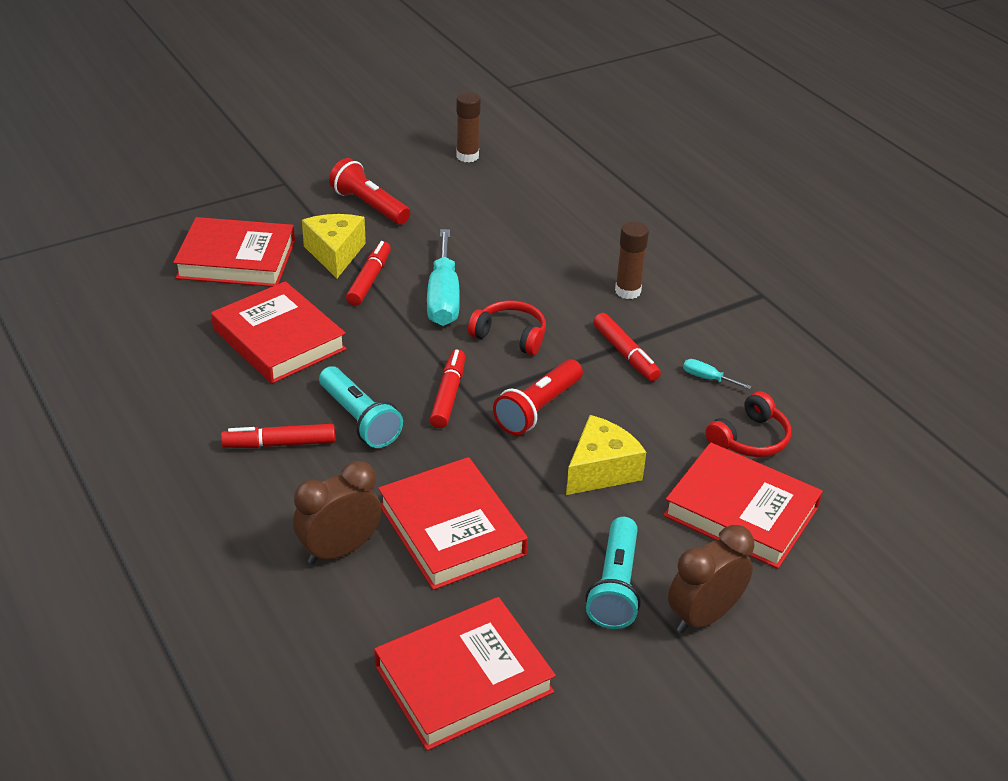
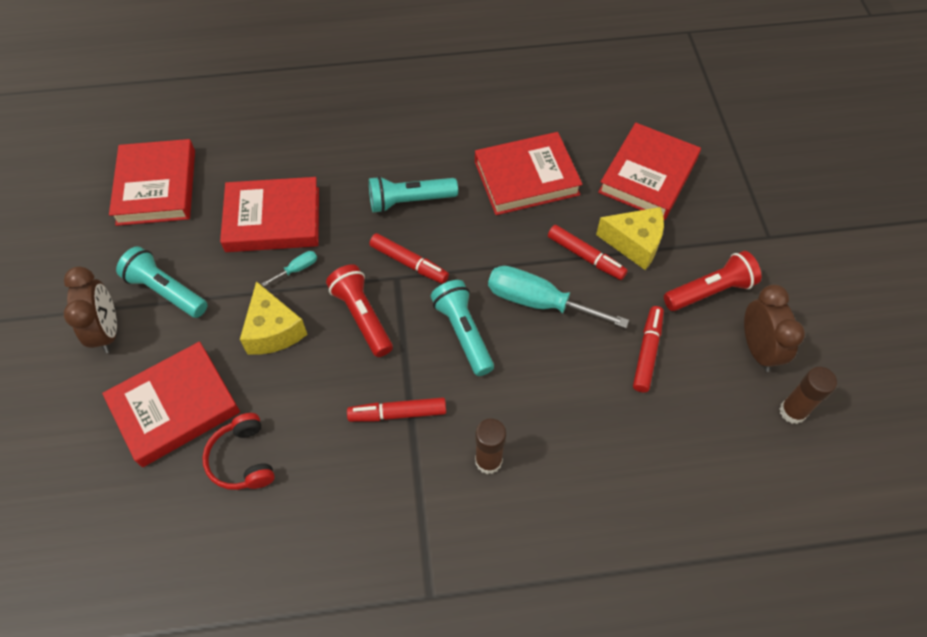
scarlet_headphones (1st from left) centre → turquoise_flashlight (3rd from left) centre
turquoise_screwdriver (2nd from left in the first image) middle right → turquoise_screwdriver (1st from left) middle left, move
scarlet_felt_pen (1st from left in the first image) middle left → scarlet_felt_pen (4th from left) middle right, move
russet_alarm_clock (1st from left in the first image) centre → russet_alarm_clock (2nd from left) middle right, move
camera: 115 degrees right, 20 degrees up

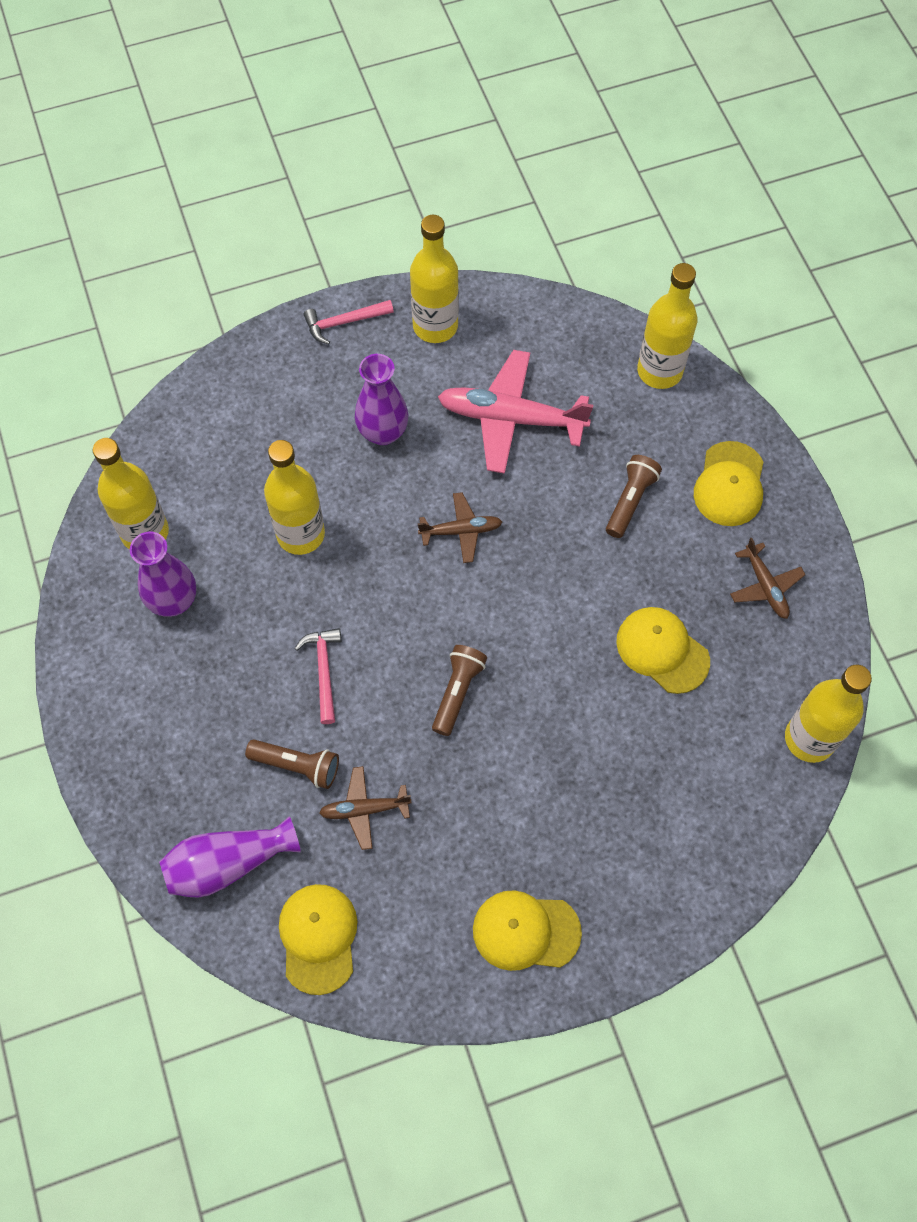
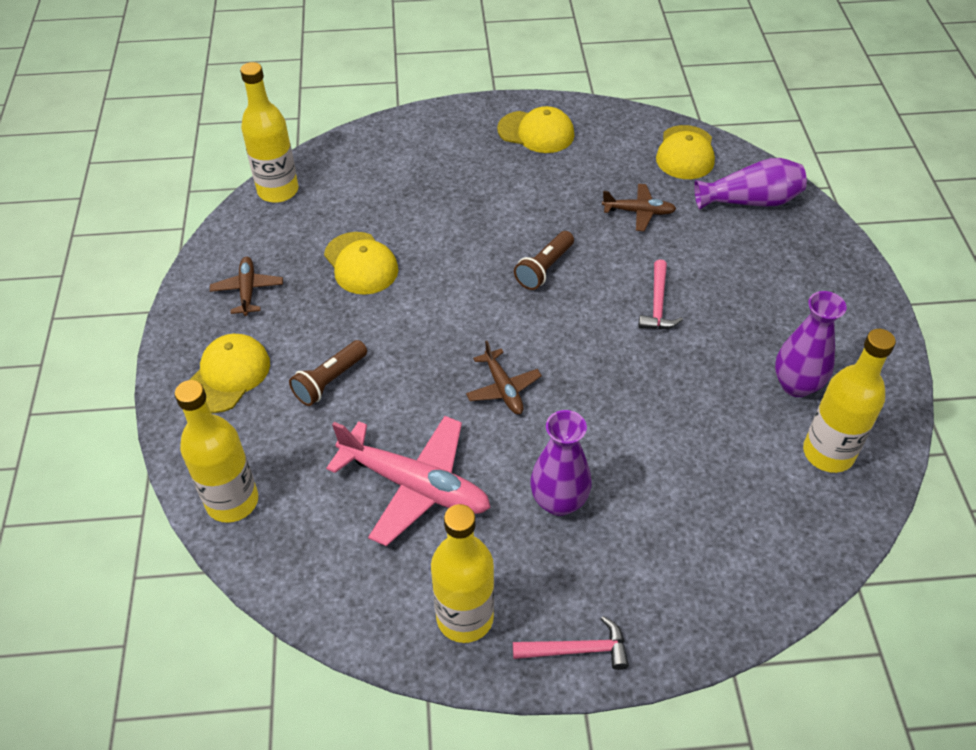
yellow_flask (2nd from left) middle left → -
russet_plane (2nd from left) centre, 120 degrees counterclockwise
russet_flashlight (1st from left) middle left → -
camera: 165 degrees left, 15 degrees down

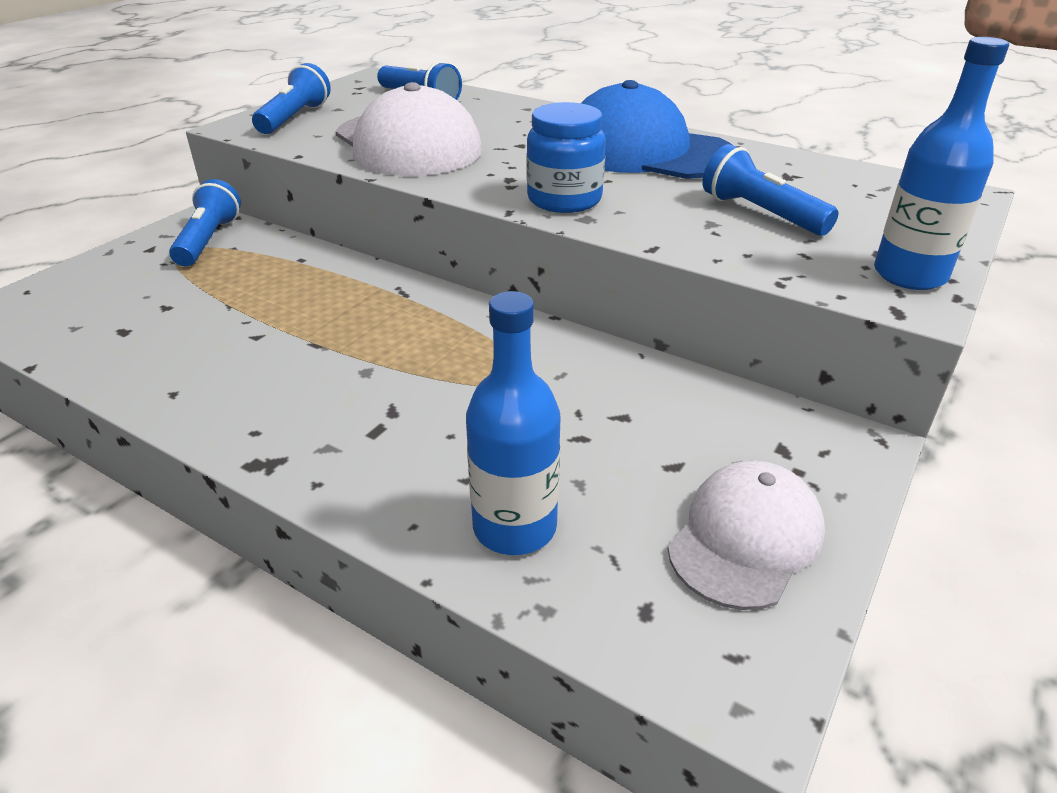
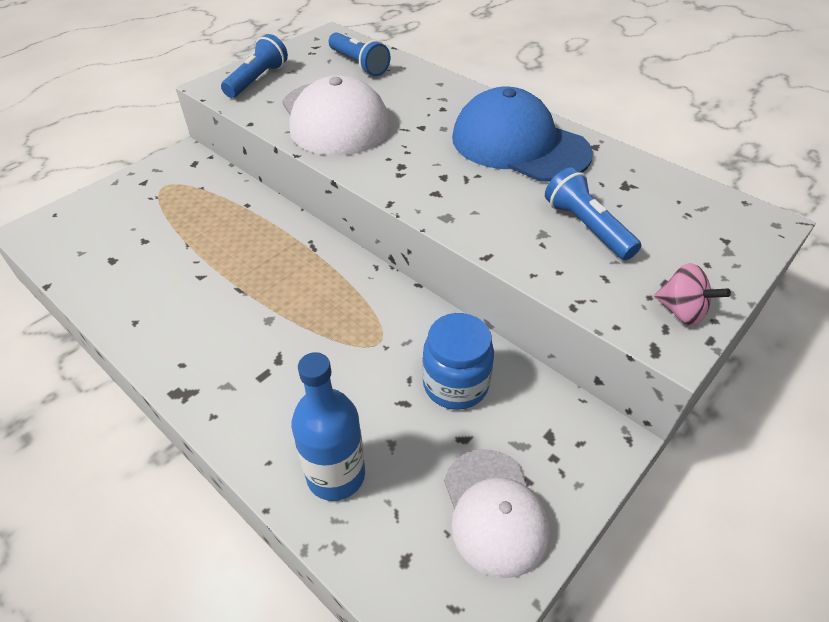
blue_flask (2nd from left) top right → rose-pink_spinning_top middle right
blue_jar top centre → blue_jar centre, move
blue_flashlight (1st from left) top left → -
white_baseball_cap (2nd from left) bottom right → white_baseball_cap (2nd from left) bottom centre, 120 degrees clockwise
camera: 10 degrees right, 10 degrees up

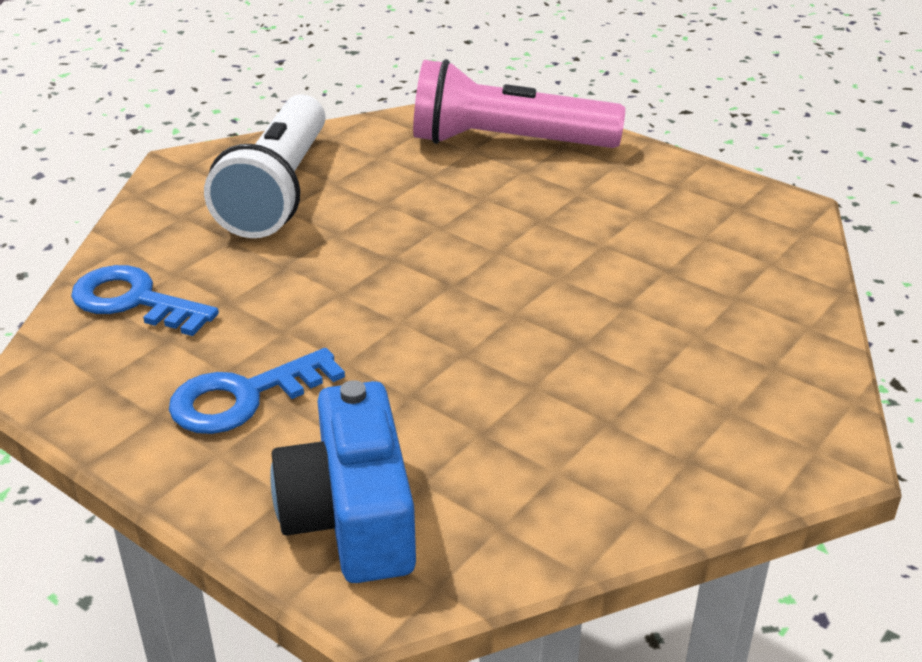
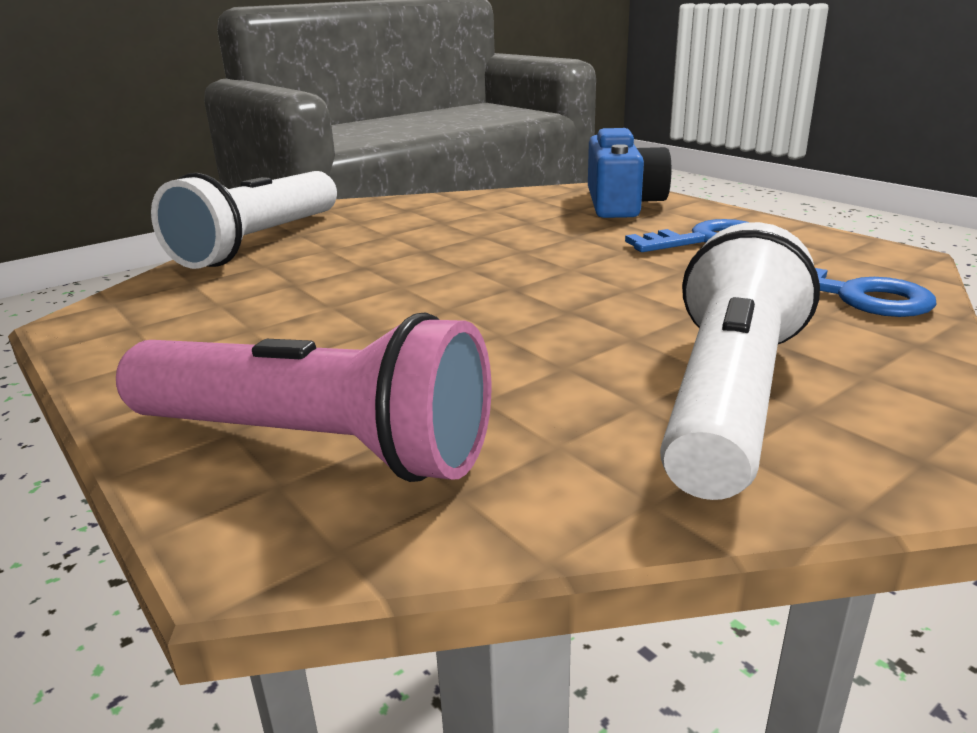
- → white_flashlight (1st from left) top left
camera: 165 degrees left, 10 degrees down

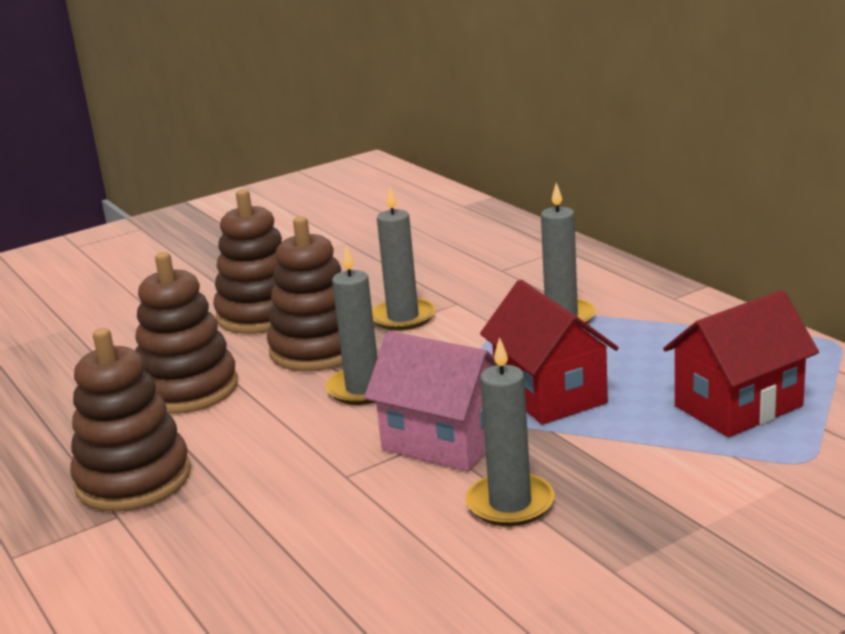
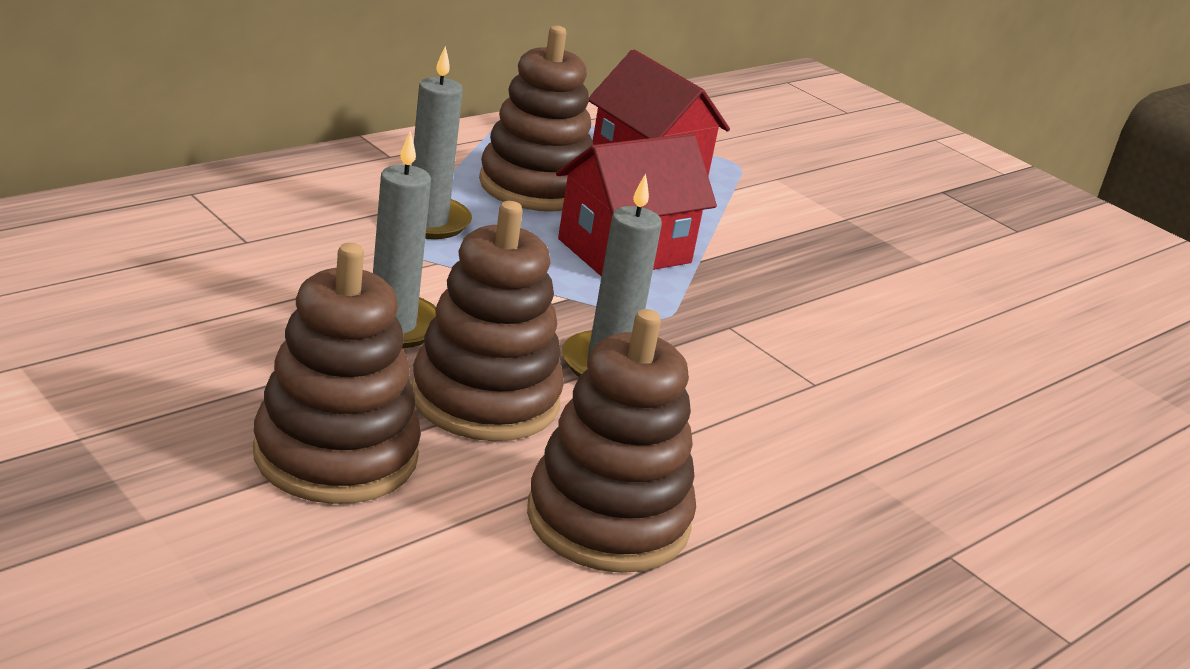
russet_ring_stacker (1st from left in the first image) middle left → russet_ring_stacker (3rd from left) top centre, move
rose-pink_toy_house centre → -
ash-grey_pillar_candle (3rd from left) bottom centre → -
camera: 105 degrees left, 5 degrees up

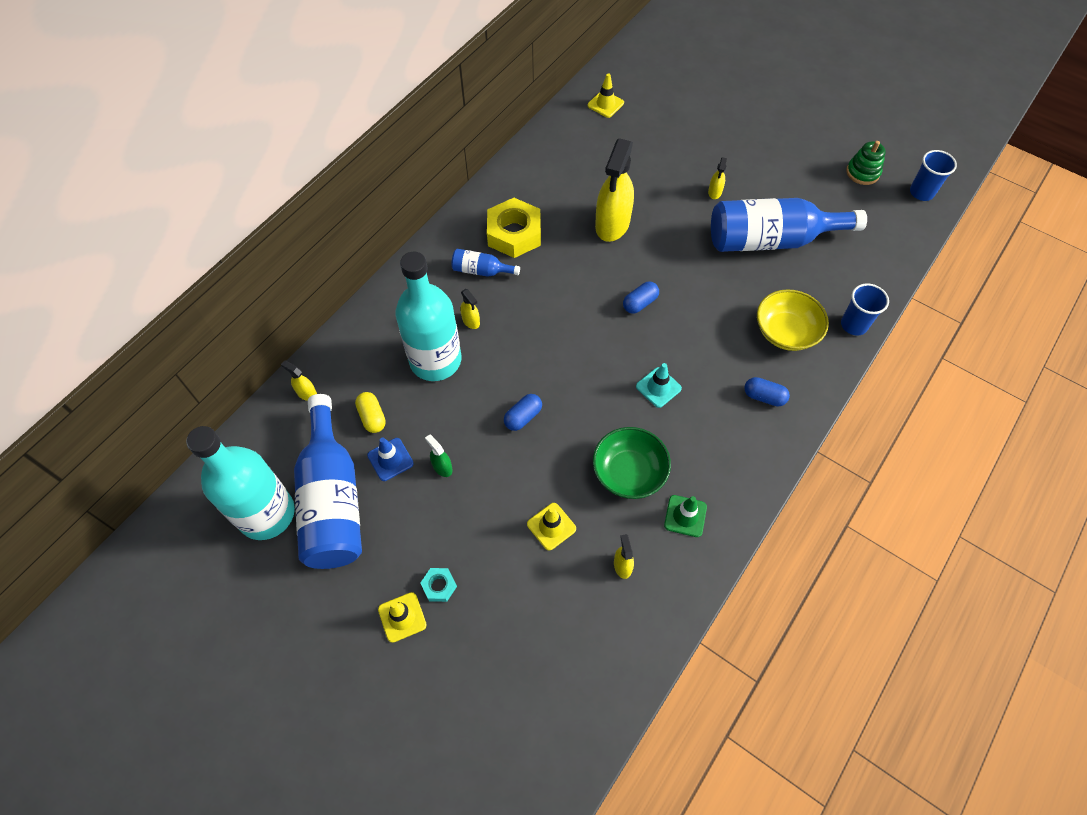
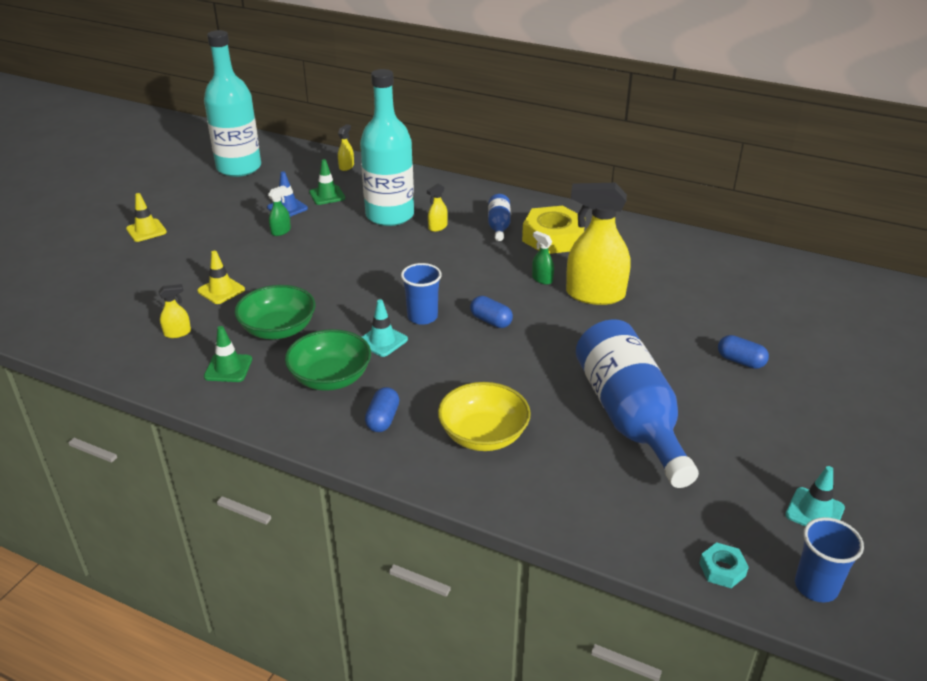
yellow_traffic_cone (3rd from left) top centre → -
emerald_ring_stacker top right → turquoise_traffic_cone (2nd from left) bottom right
yellow_spray_bottle (5th from left) top centre → -
blue_tumbler (1st from left) middle right → blue_tumbler (1st from left) centre, move
yellow_pill_shape centre → emerald_traffic_cone (2nd from left) top centre
blue_flask (1st from left) middle left → -
blue_pill_shape (1st from left in the first image) centre → blue_pill_shape (3rd from left) middle right, move
turquoise_hexagon_nut bottom centre → turquoise_hexagon_nut bottom right, move
- → emerald_spray_bottle (2nd from left) centre
- → emerald_bowl (2nd from left) centre
camera: 80 degrees right, 25 degrees down

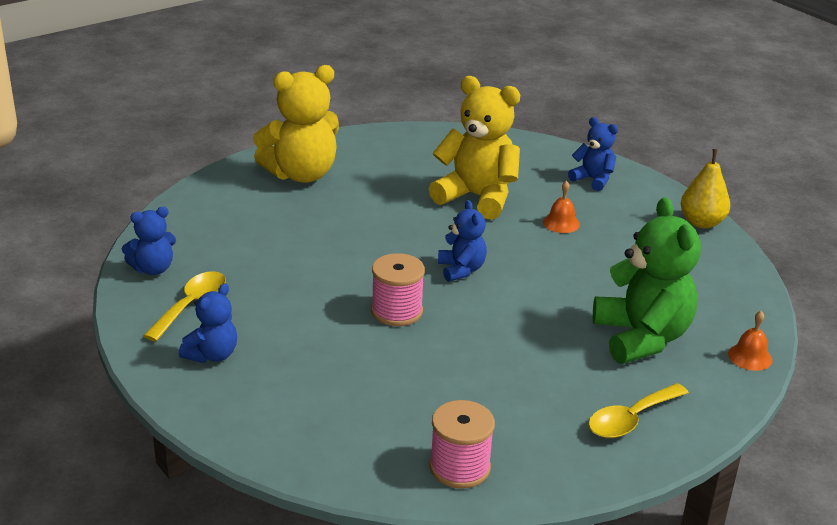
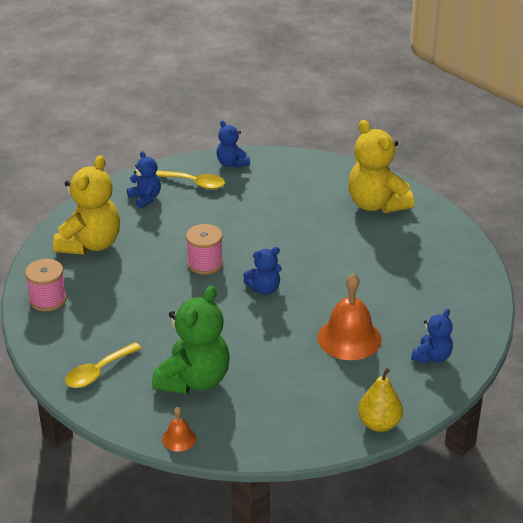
yellow_teddy_bear (2nd from left in the first image) top centre → yellow_teddy_bear (1st from left) middle left, move
orange_hand_bell (1st from left in the first image) middle right → orange_hand_bell (2nd from left) middle right, x2.04
emerald_teddy_bear middle right → emerald_teddy_bear centre, 45 degrees counterclockwise
blue_teddy_bear (2nd from left in the first image) middle left → blue_teddy_bear (1st from left) middle left, 150 degrees counterclockwise
yellow_teaspoon (2nd from left in the first image) bottom right → yellow_teaspoon (1st from left) bottom left, 90 degrees counterclockwise
camera: 85 degrees right, 5 degrees up

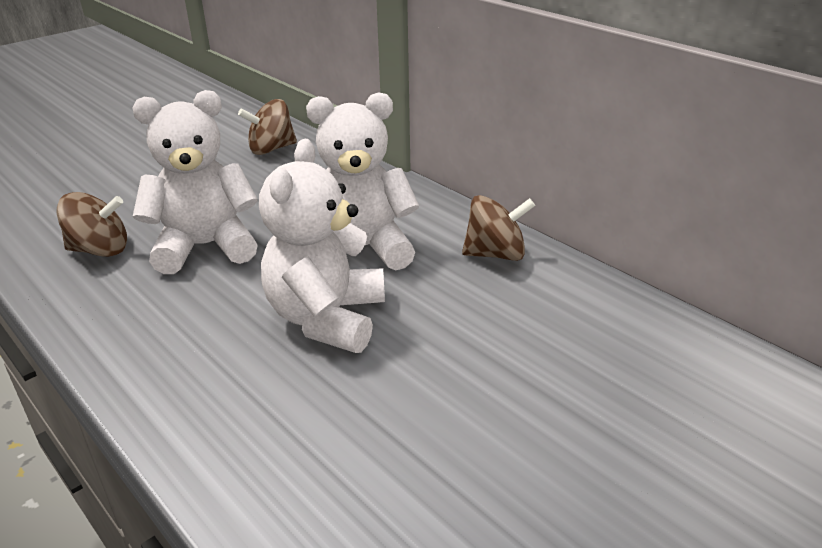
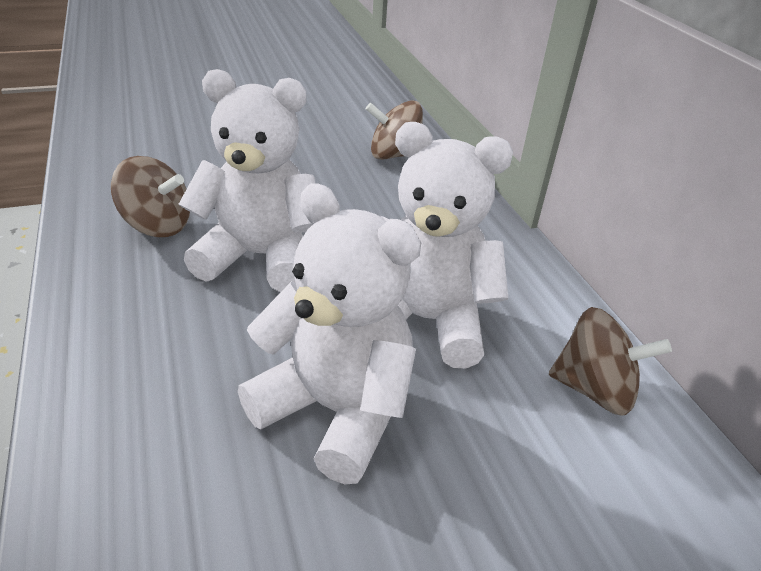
white_teddy_bear (2nd from left) centre, 90 degrees clockwise
camera: 20 degrees right, 5 degrees up

